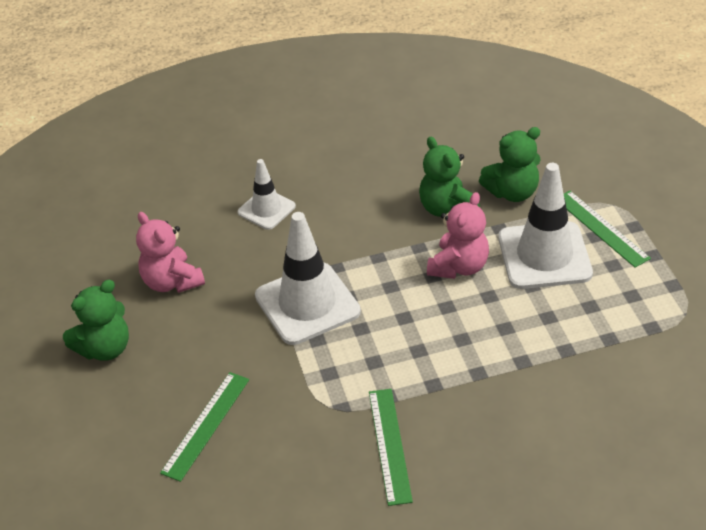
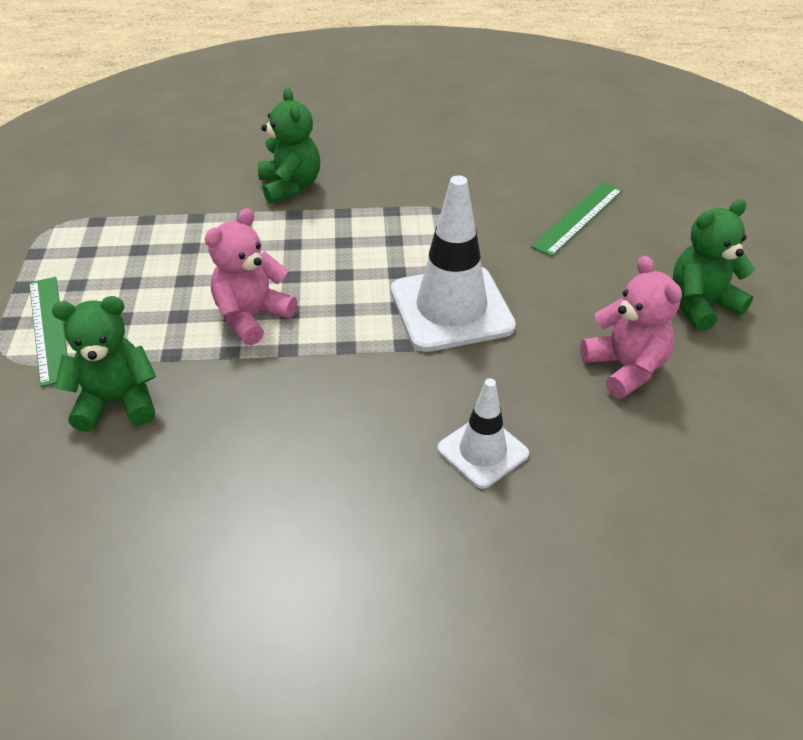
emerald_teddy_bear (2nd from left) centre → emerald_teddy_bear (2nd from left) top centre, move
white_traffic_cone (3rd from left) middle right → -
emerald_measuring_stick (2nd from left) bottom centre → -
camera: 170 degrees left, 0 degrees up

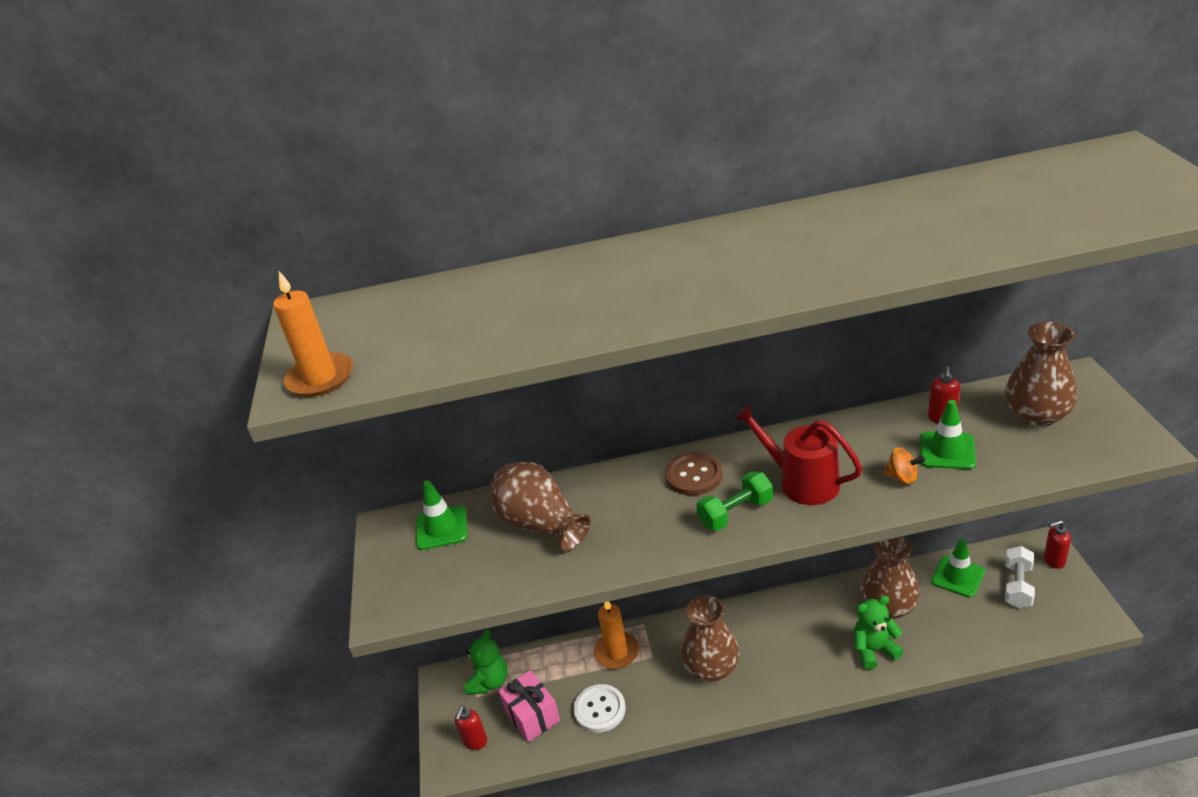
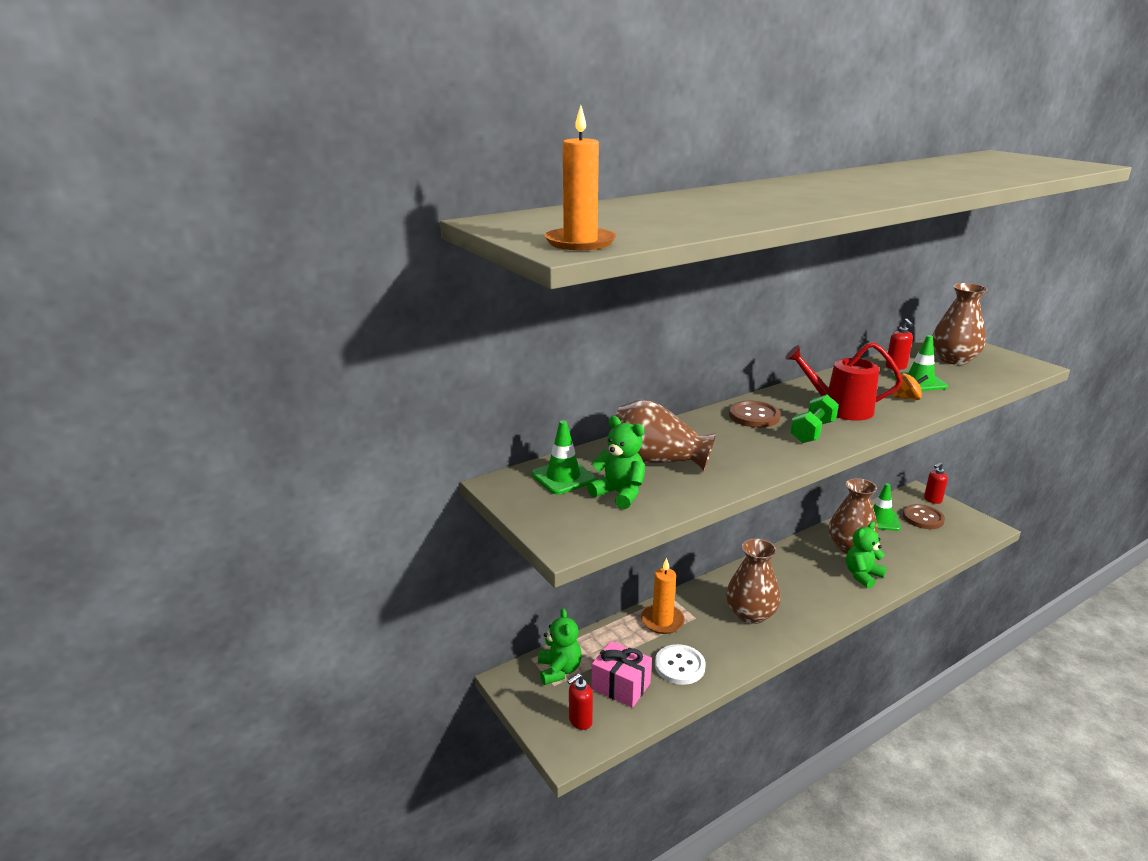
white_free_weight bottom right → russet_button (2nd from left) middle right
scarlet_pump_bottle (1st from left) bottom centre, 60 degrees clockwise
- → emerald_teddy_bear (2nd from left) centre
camera: 30 degrees left, 10 degrees down

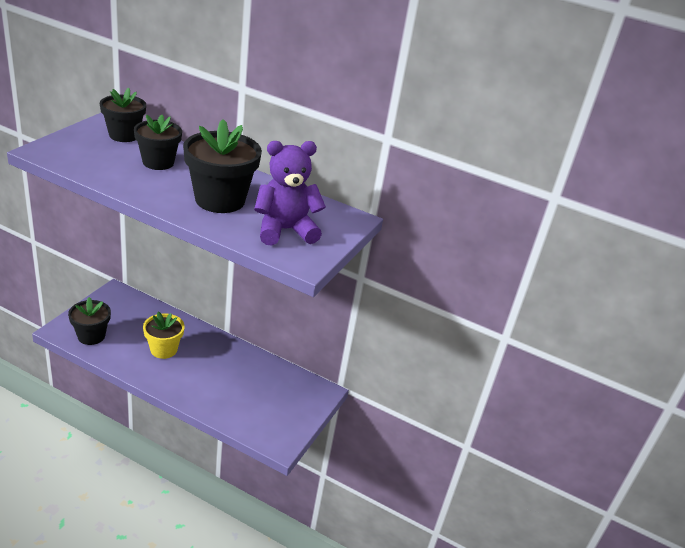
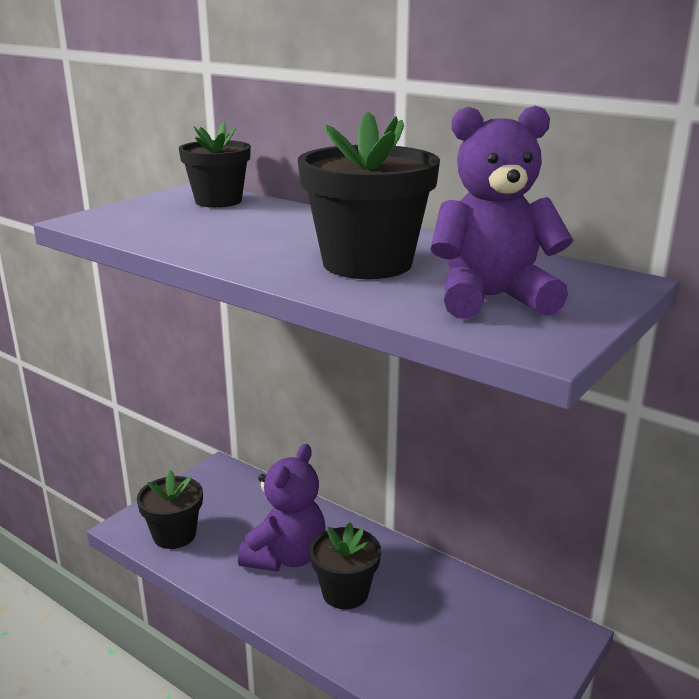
black_plant_pot (3rd from left) top left → black_plant_pot (3rd from left) bottom centre, move
yellow_plant_pot middle left → purple_teddy_bear (1st from left) bottom centre
camera: 15 degrees right, 10 degrees down

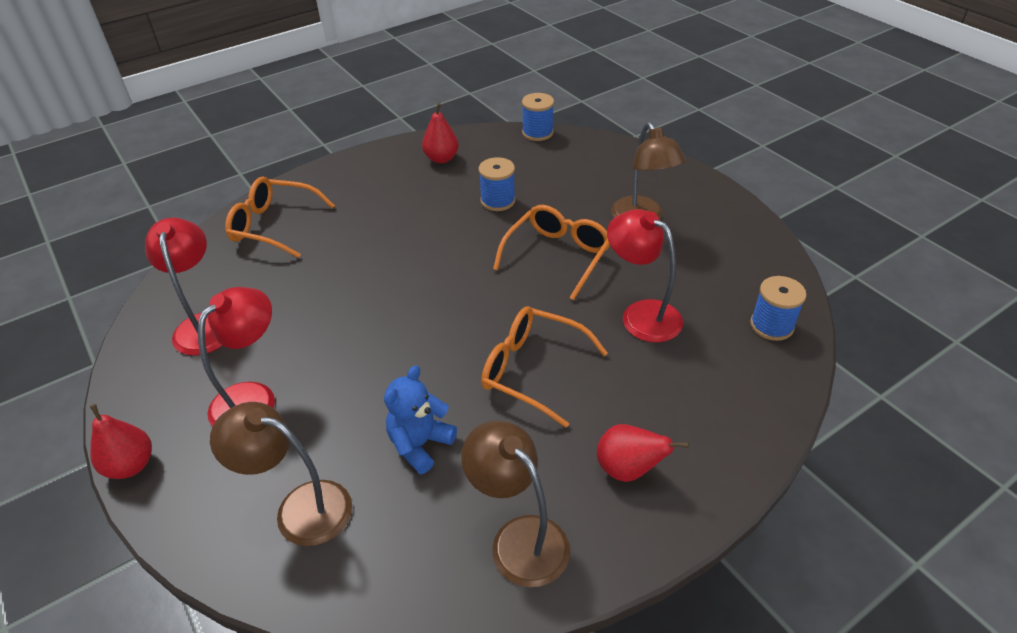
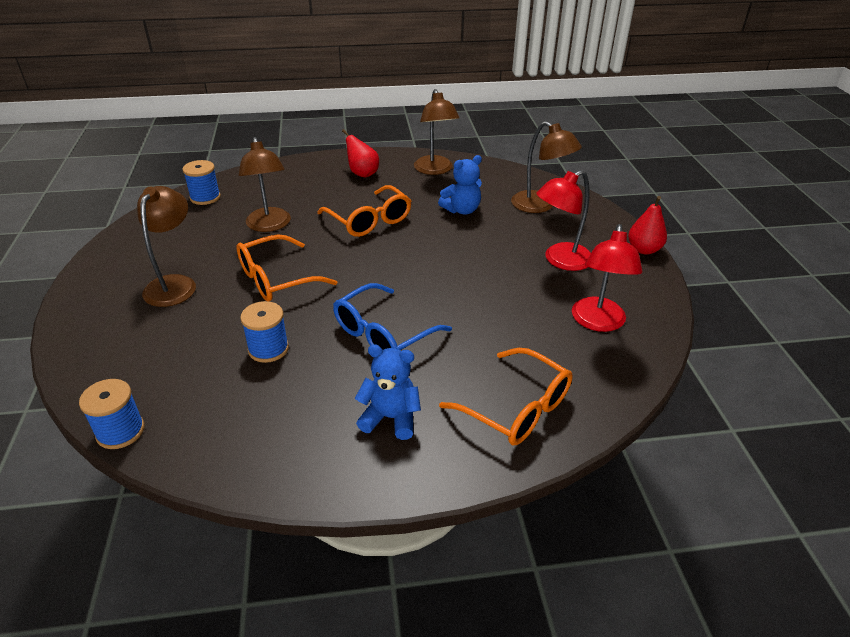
scarlet_pear (2nd from left) top centre → -
scarlet_desk_lamp (3rd from left) centre → russet_desk_lamp (2nd from left) top left
- → blue_eyeglasses centre
- → blue_teddy_bear (1st from left) centre
camera: 155 degrees left, 5 degrees down

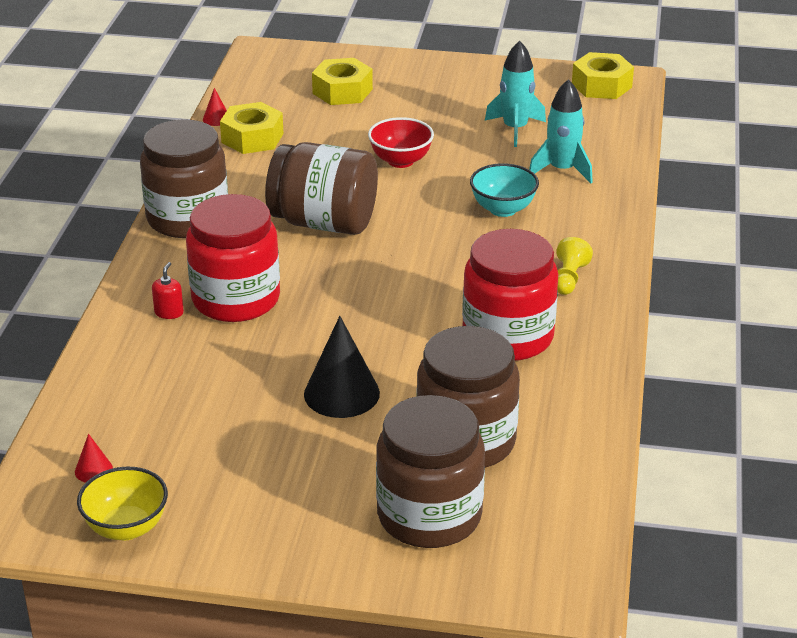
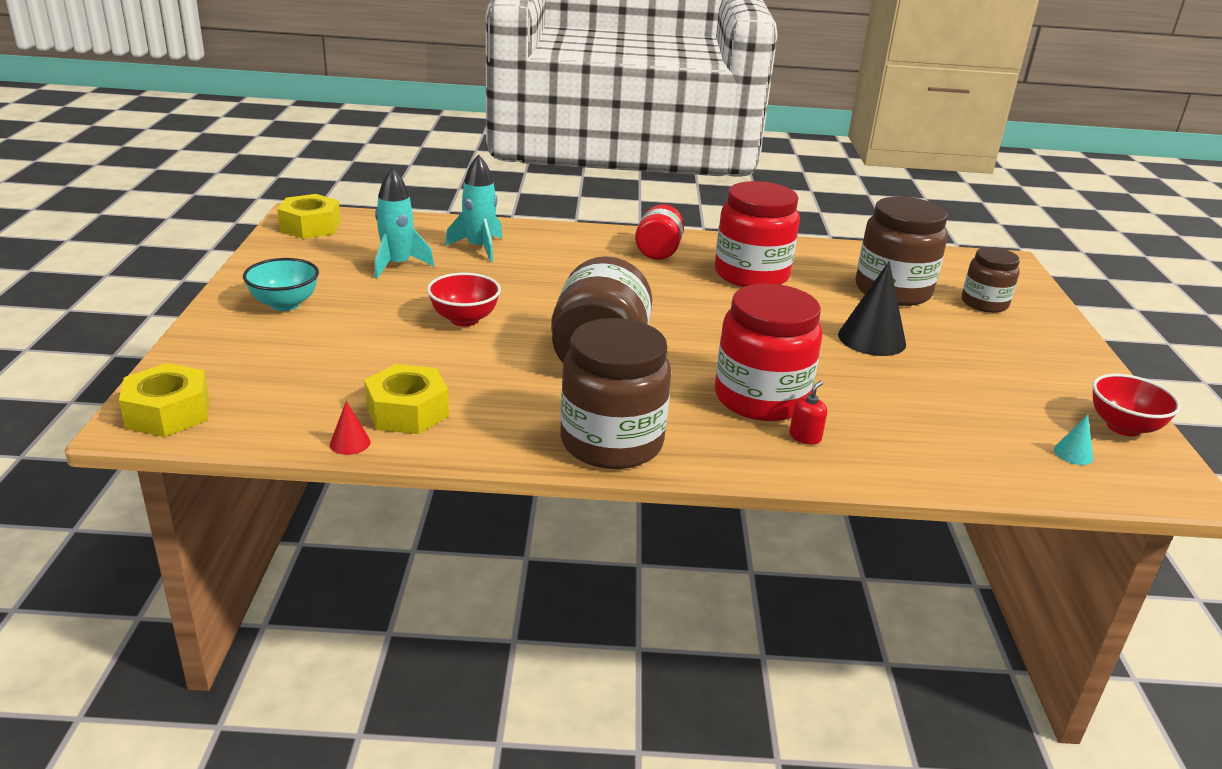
yellow_hexagon_nut (2nd from left in the first image) top centre → yellow_hexagon_nut (1st from left) middle left, move
turquoise_bowl top centre → turquoise_bowl middle left, move
yellow_game_pawn middle right → scarlet_jar (1st from left) top centre
scarlet_pump_bottle middle left → scarlet_pump_bottle centre, 120 degrees clockwise
russet_jar (3rd from left in the first image) bottom centre → russet_jar (4th from left) middle right, x0.60
scarlet_cone_shape (1st from left) bottom left → turquoise_cone_shape middle right
yellow_bowl bottom left → scarlet_bowl (2nd from left) middle right
camera: 100 degrees left, 5 degrees down

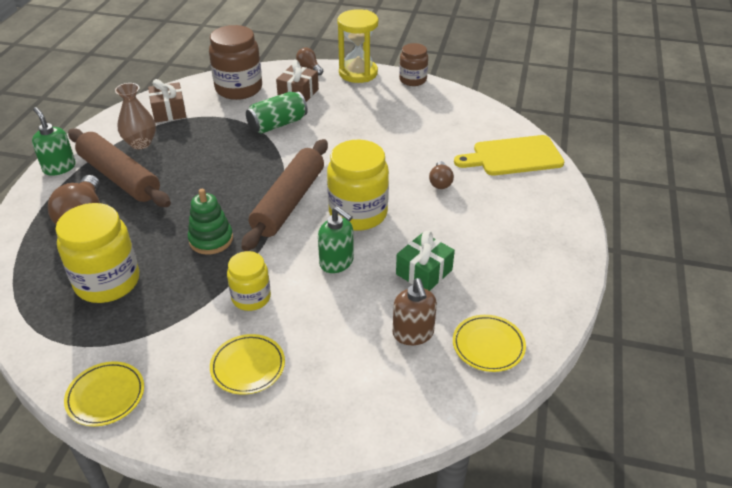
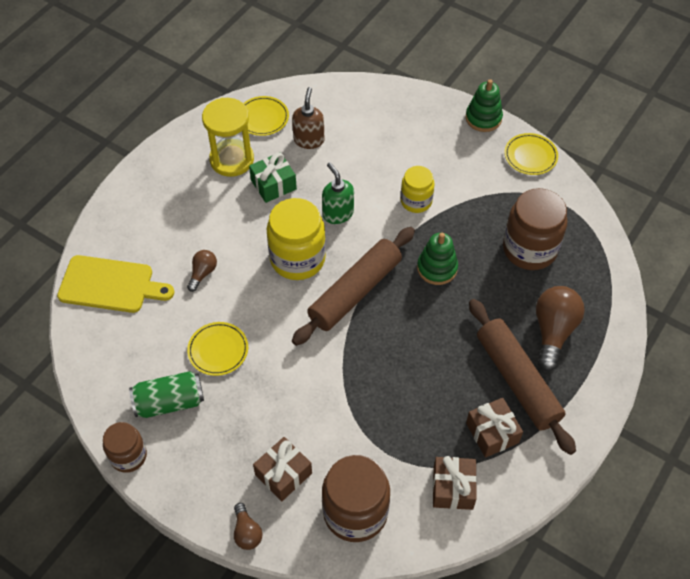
yellow_hourglass top centre → yellow_hourglass top left, move
russet_tall_vase top left → russet_wrapped_gift (3rd from left) bottom right
emerald_can top centre → emerald_can bottom left, move
emerald_pump_bottle (1st from left) top left → -
yellow_jar (1st from left) middle left → russet_jar (3rd from left) middle right
yellow_flat_dish (2nd from left in the first image) bottom centre → yellow_flat_dish (1st from left) middle left, move
- → emerald_ring_stacker (2nd from left) top right
camera: 160 degrees left, 15 degrees up

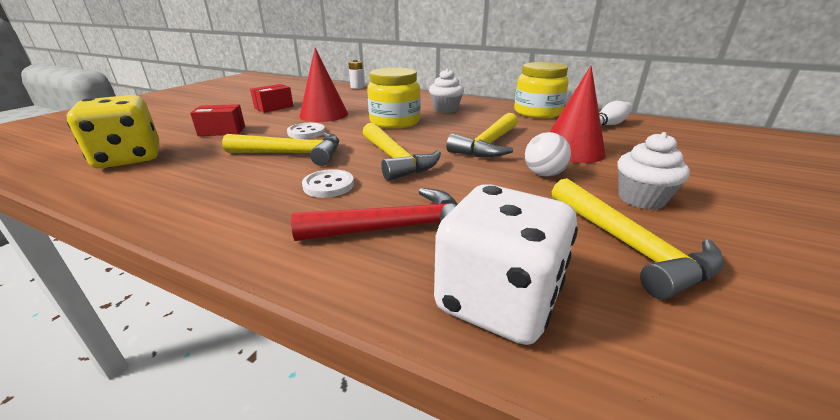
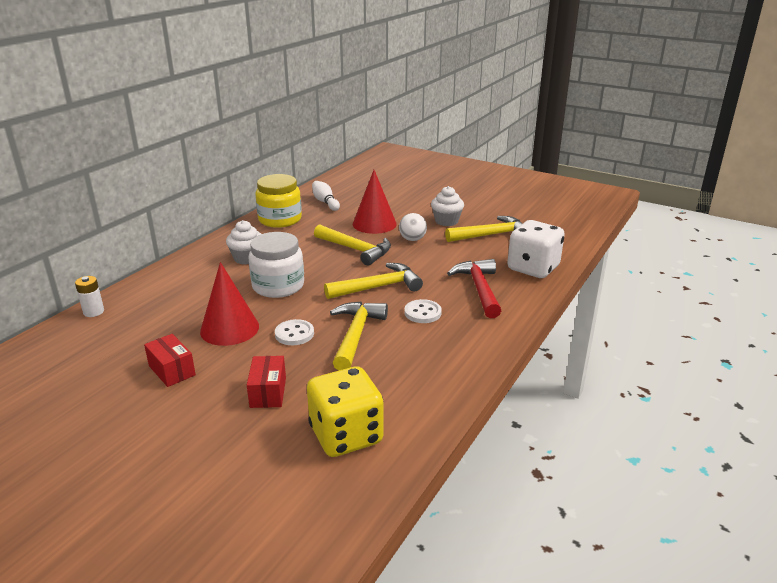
yellow_jar (1st from left) top centre → white_jar centre
camera: 85 degrees left, 0 degrees up

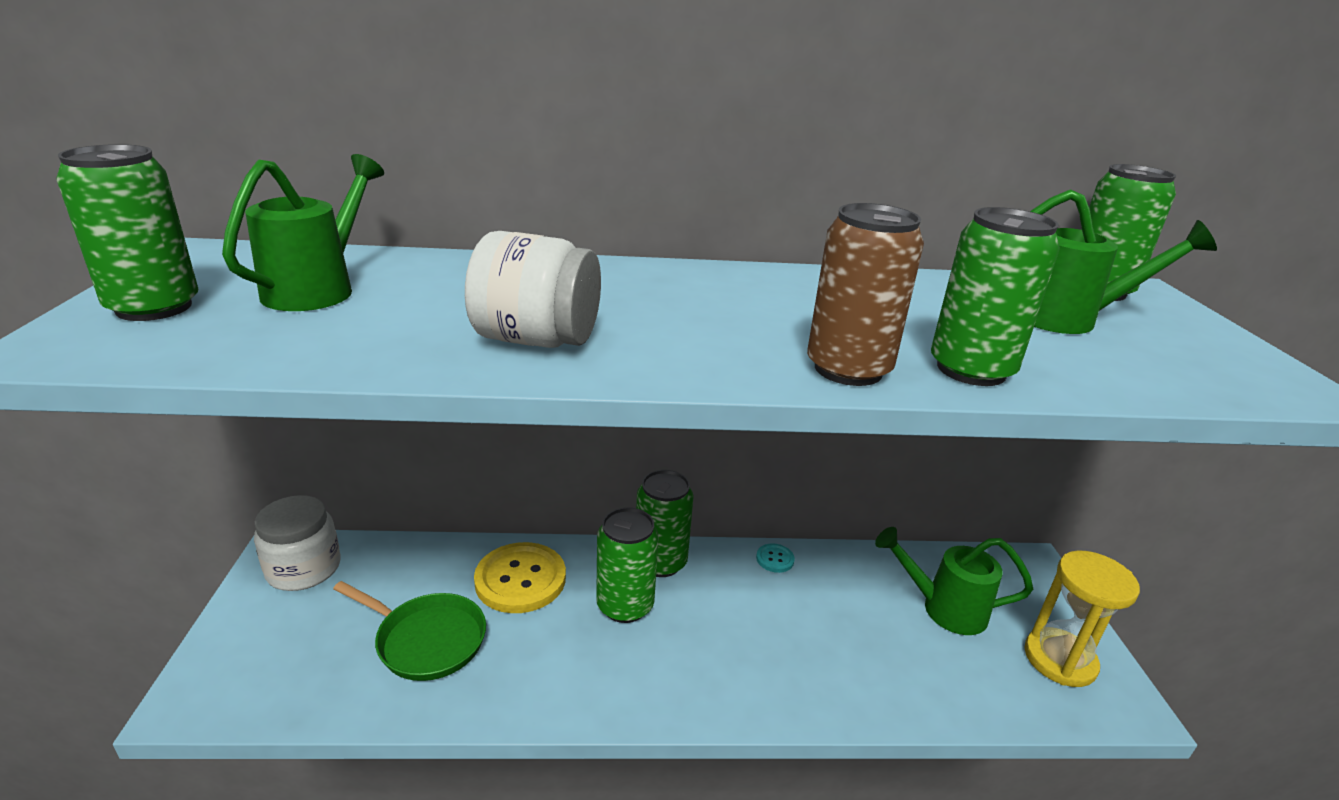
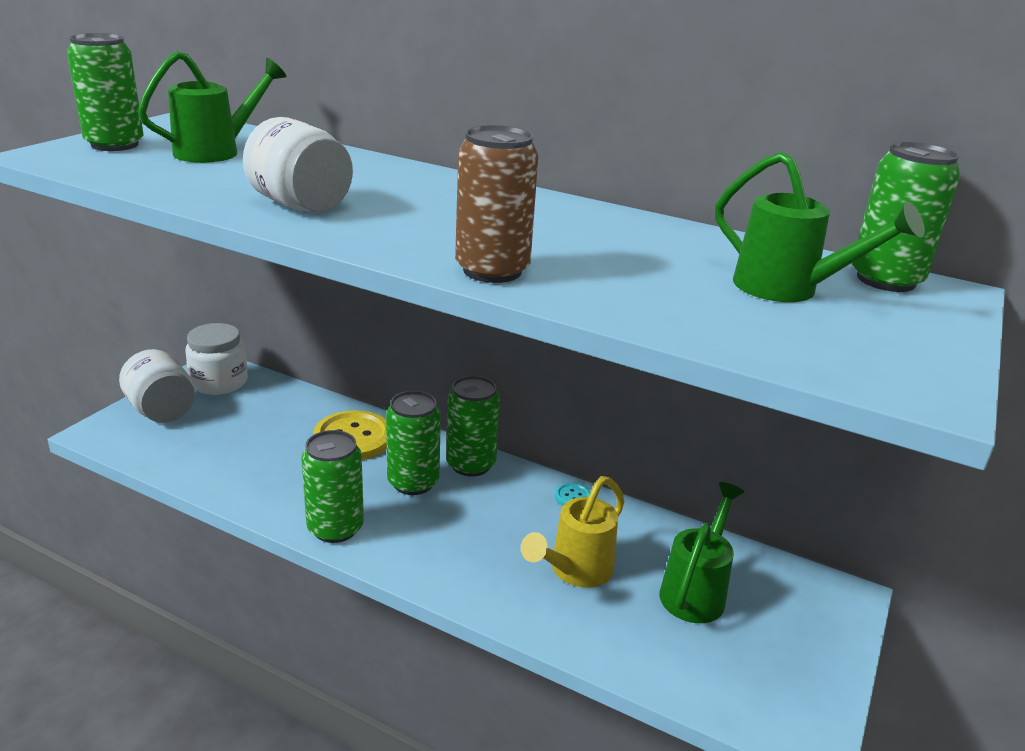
emerald_can (4th from left in the first image) middle right → emerald_can (2nd from left) middle left, move
emerald_watering_can (2nd from left) bottom right, 75 degrees clockwise
yellow_hourglass bottom right → -
emerald_frying_pan bottom left → -
- → white_jar (1st from left) middle left
- → yellow_watering_can bottom centre
camera: 30 degrees right, 0 degrees up

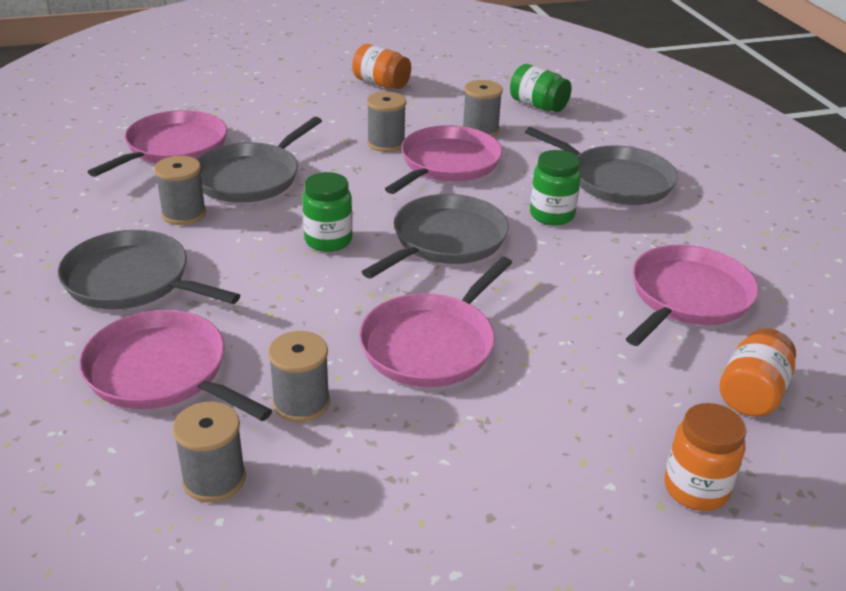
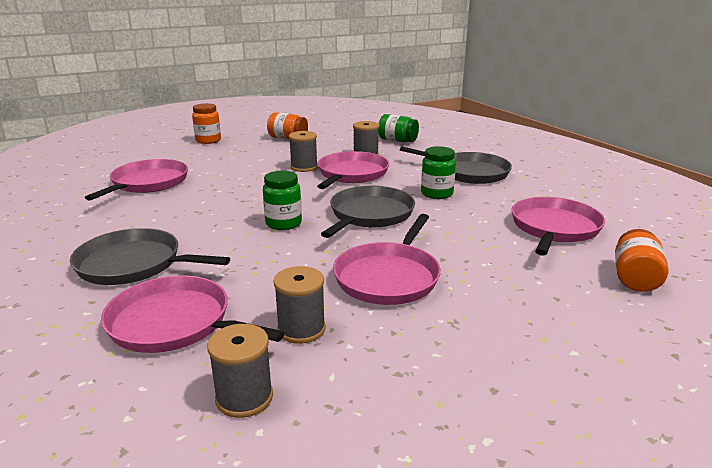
ash-grey_frying_pan (2nd from left) top left → -
ash-grey_spool (1st from left) top left → -
orange_jar (2nd from left in the first image) bottom right → orange_jar (1st from left) top left, move
camera: 10 degrees left, 10 degrees down

